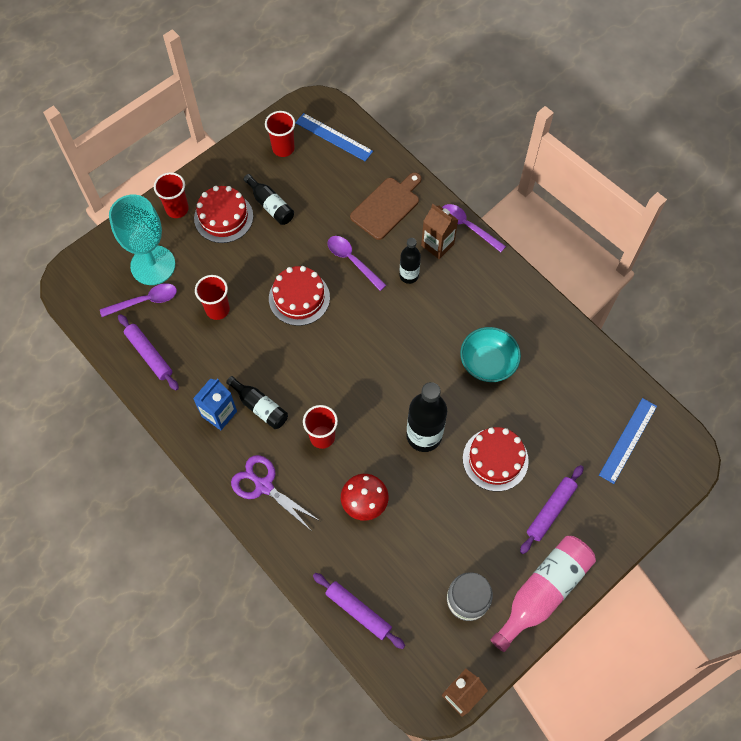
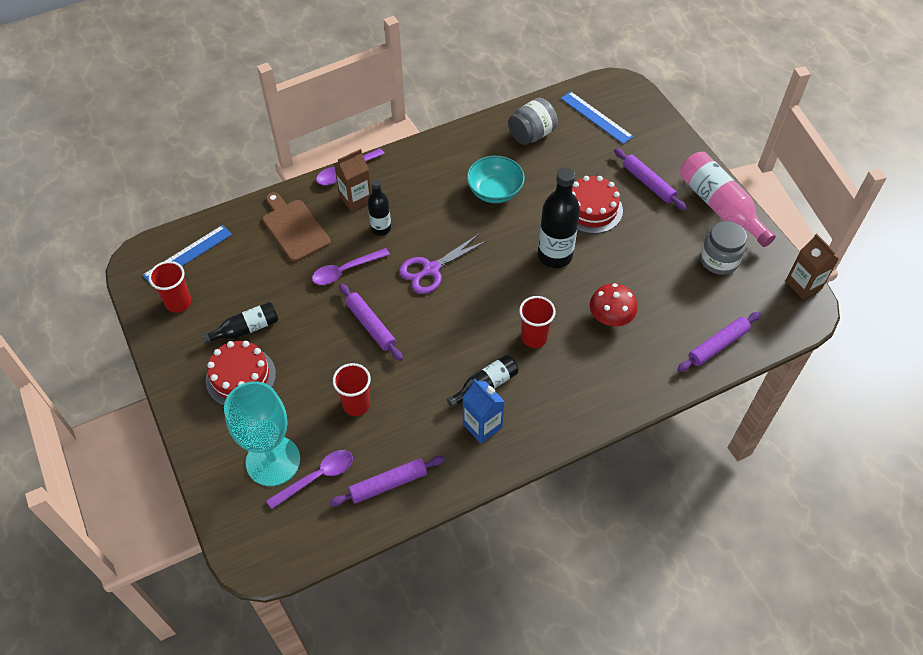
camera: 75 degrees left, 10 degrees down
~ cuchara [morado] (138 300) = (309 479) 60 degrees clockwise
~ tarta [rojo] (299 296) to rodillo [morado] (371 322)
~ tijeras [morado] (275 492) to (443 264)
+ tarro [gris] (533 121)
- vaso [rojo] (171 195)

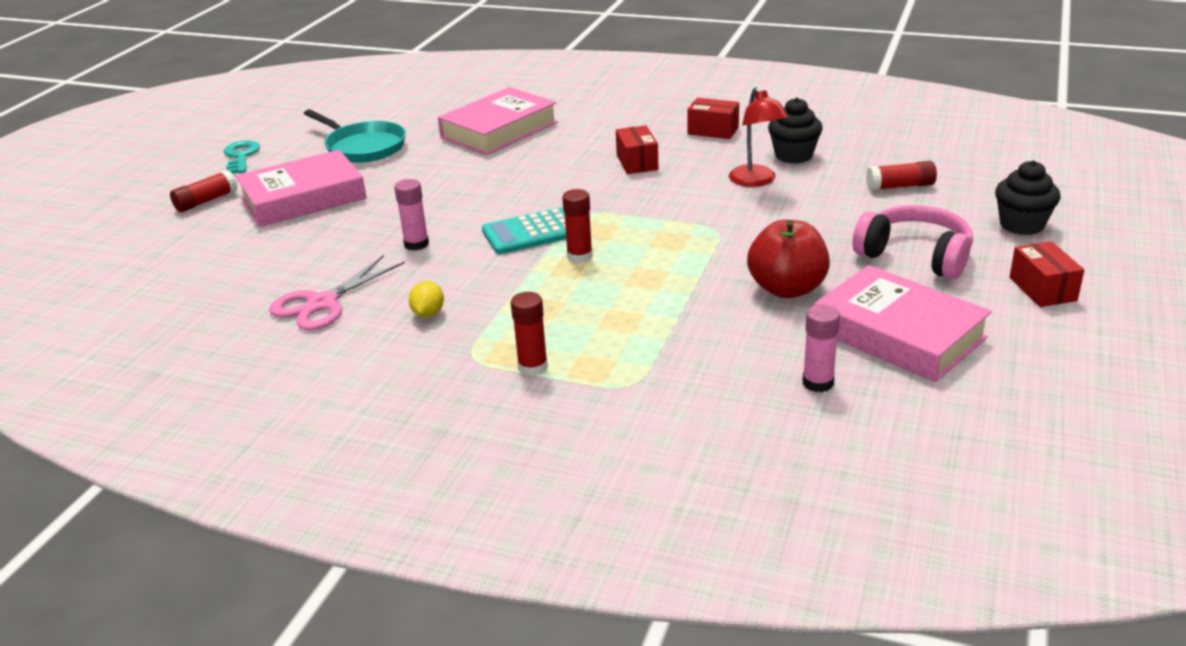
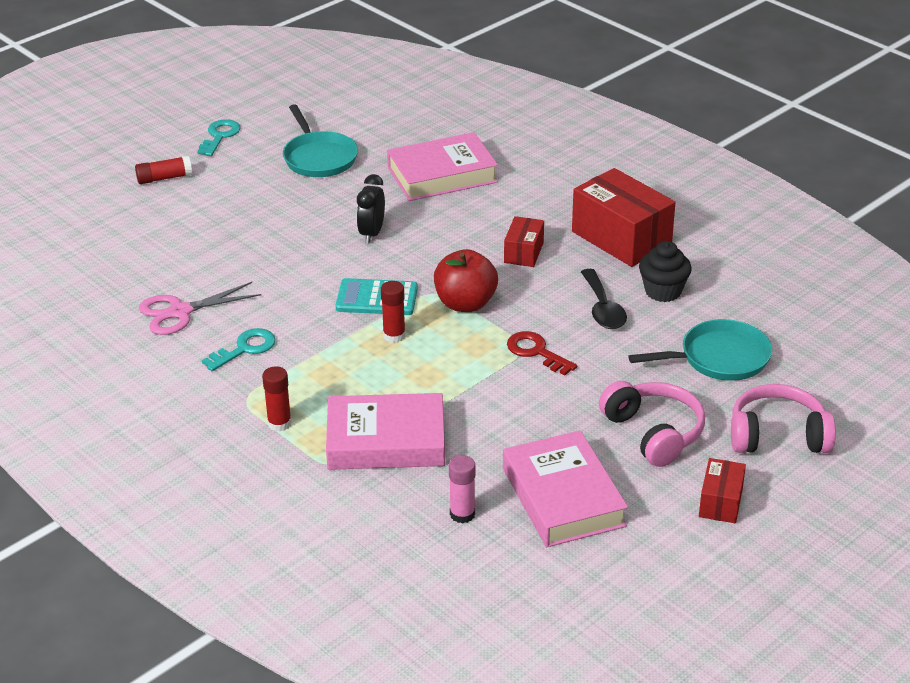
camera: 25 degrees right, 5 degrees up
~ limón [amarillo] (426 299) to llave [turquesa] (239 349)
~ libro [rosa] (301 188) to (385 431)
+ despertador [negro] (371 209)
~ manzana [rojo] (788 259) to (466 280)
+ llave [rojo] (542 353)
~ caja [rojo] (713 118) = (623 217) x1.92
~ lámpara [rojo] (758 137) to cuchara [negro] (604 299)
~ barra de pegamento [rojo] (901 175) to sartén [turquesa] (700 350)
~ magdalena [negro] (1027 197) to auriculares [rosa] (783 418)
- barra de pegamento [rosa] (411 215)

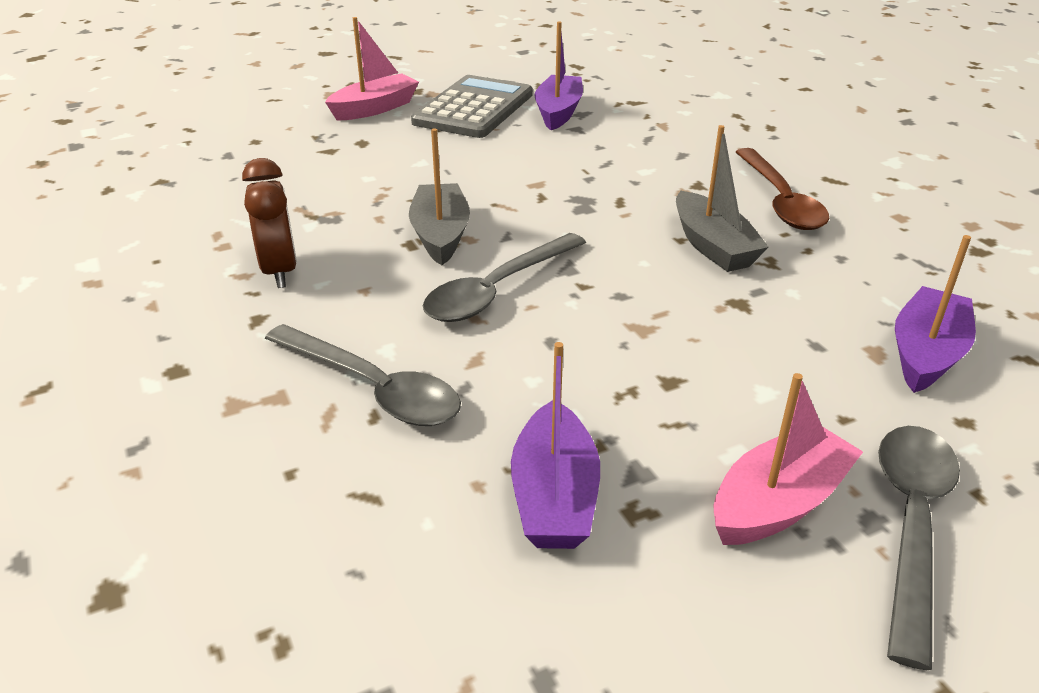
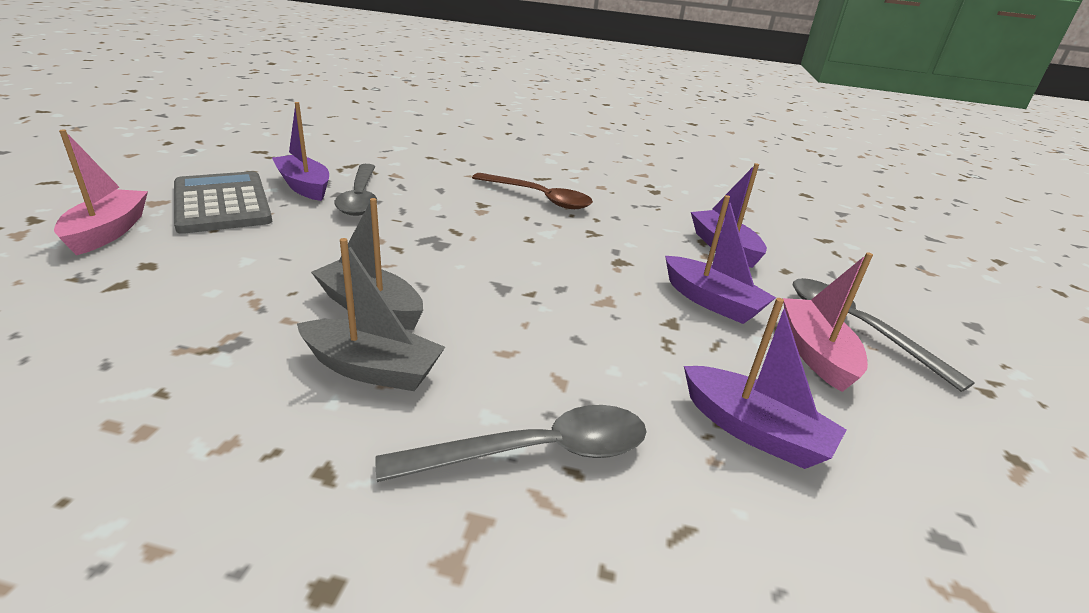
camera: 55 degrees left, 5 degrees down
~ barco [gris] (722 198) to (371 314)
~ cuchara [gris] (504 277) to (356 190)
+ barco [morado] (720 259)
- despertador [marrón] (269 223)

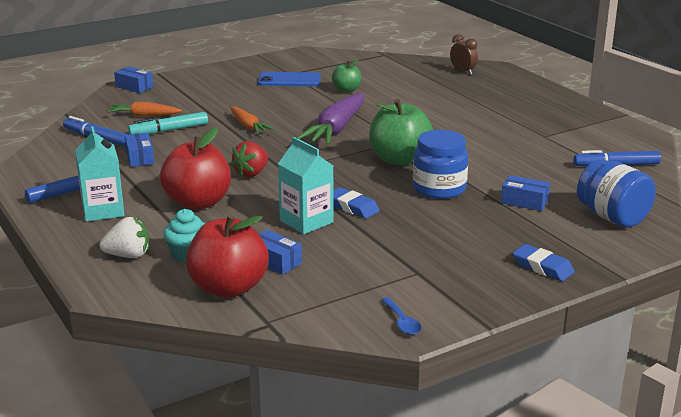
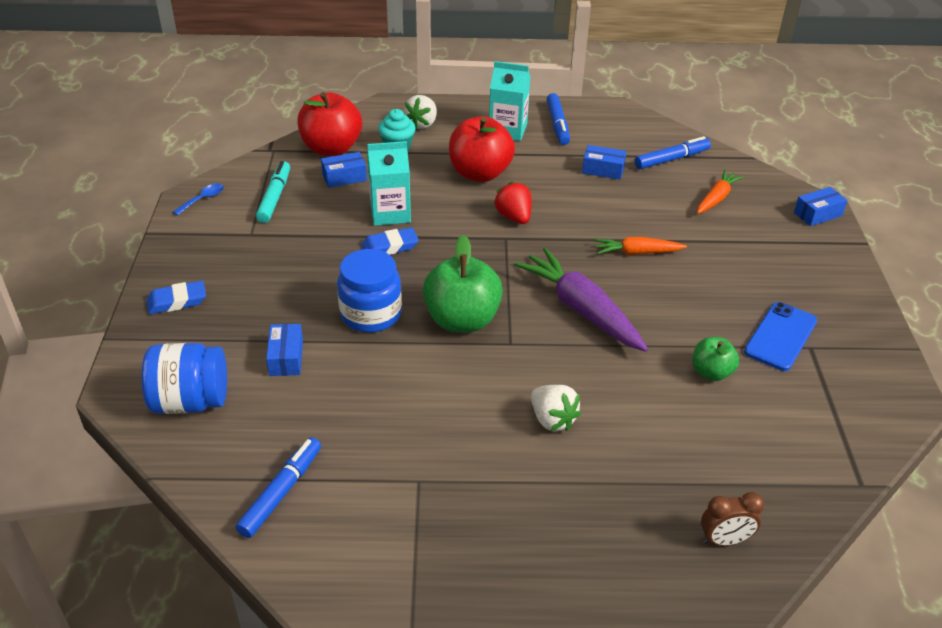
camera: 120 degrees right, 15 degrees up
~ cuchara [azul] (401 316) = (198 199) 120 degrees clockwise
~ rotulador [turquesa] (168 123) to (273 192)
~ caja [azul] (525 193) = (284 350) 60 degrees counterclockwise
+ fresa [blanco] (556 408)

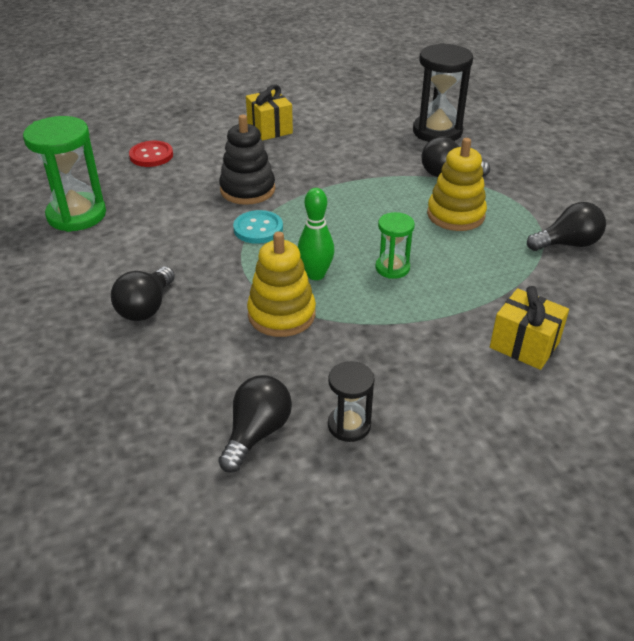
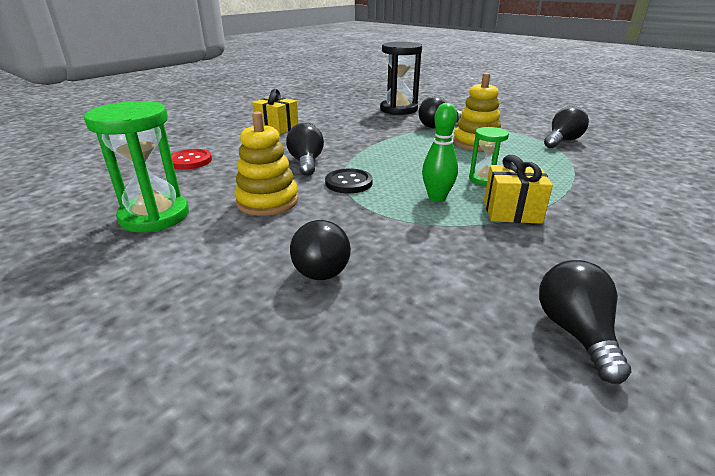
camera: 30 degrees left, 10 degrees down
~ juguete apilable [amarillo] (281 284) to (266 163)
~ juguete apilable [negro] (247 160) to bombilla [negro] (305 149)
~ botón [turquesa] (258 227) to botón [negro] (348 180)
~ regalo [amarillo] (529 328) to (518 189)
- reloj de arena [negro] (351 401)

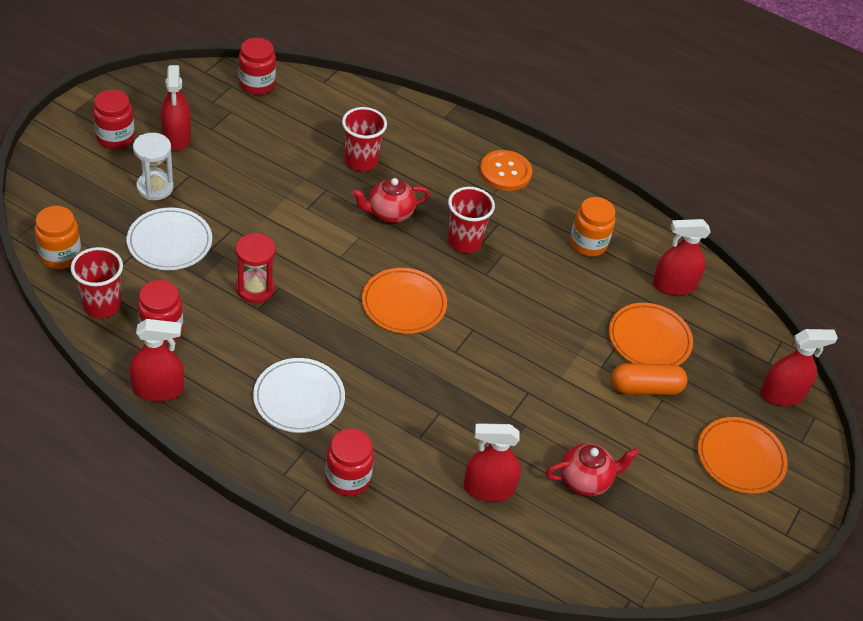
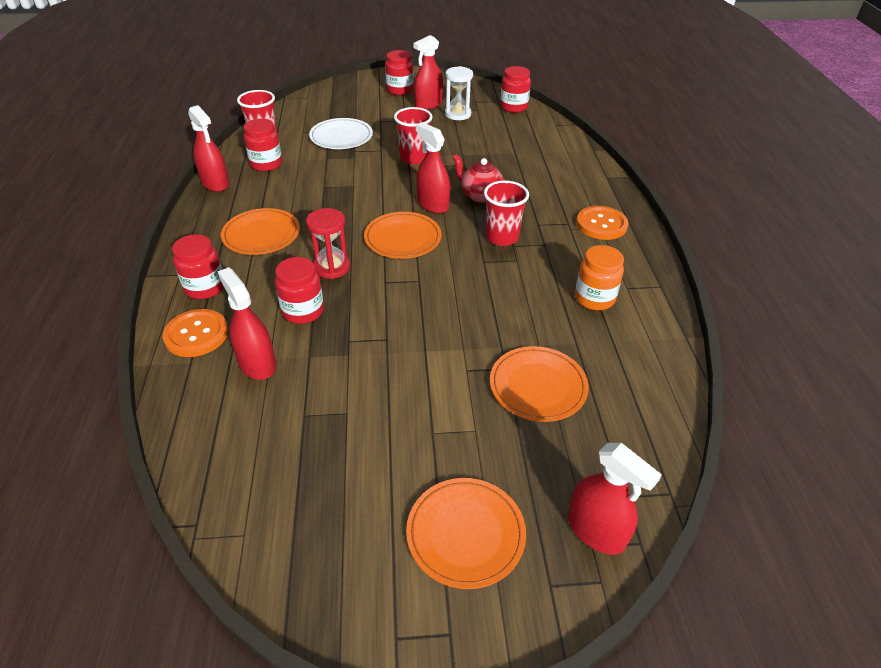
camera: 60 degrees right, 5 degrees down
+ botón [naranja] (195 333)
~ plato [blanco] (299 395) to plato [naranja] (260 231)
+ tarro [rojo] (299 290)
~ reloj de arena [rojo] (255 268) to (328 243)
~ vaso [rojo] (364 139) to (413 135)
~ pulverizador [rojo] (682 257) to (433 168)
~ reloj de arena [blanco] (153 166) to (459 93)
- tarro [naranja] (58 237)
- tetera [rojo] (592 469)
- cápsula [naranja] (649 379)

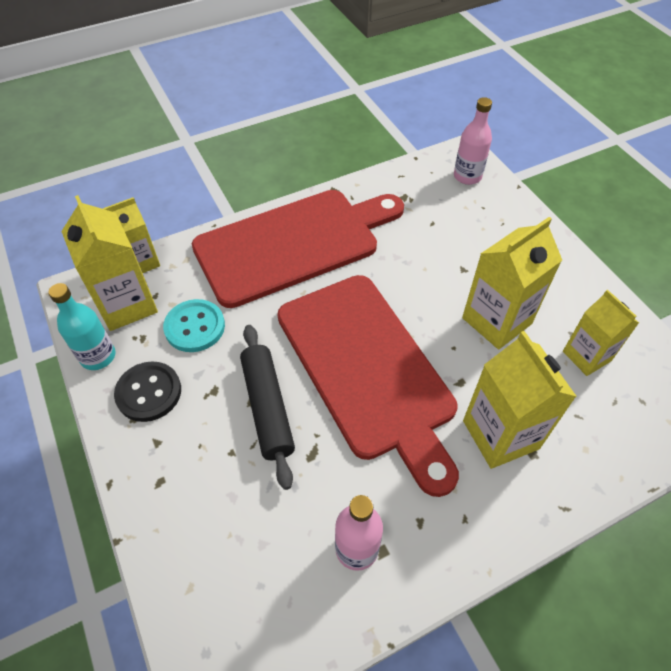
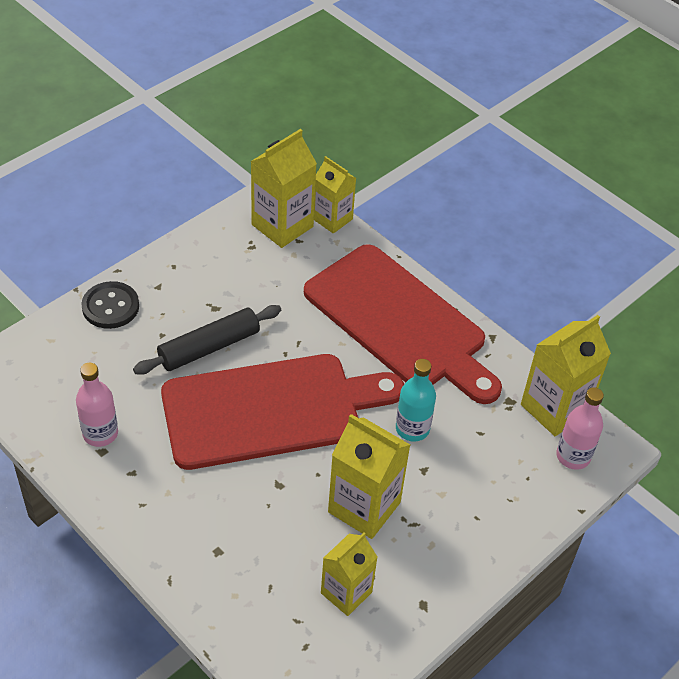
camera: 70 degrees right, 5 degrees down
~ botón [negro] (147 391) to (110 305)
~ tabla de cortar [rojo] (368 386) = (282 412) 150 degrees counterclockwise
~ botella [turquesa] (82 326) to (416 400)
~ cartón de leche [amarillo] (520 400) to (566 375)
- botón [turquesa] (194 325)

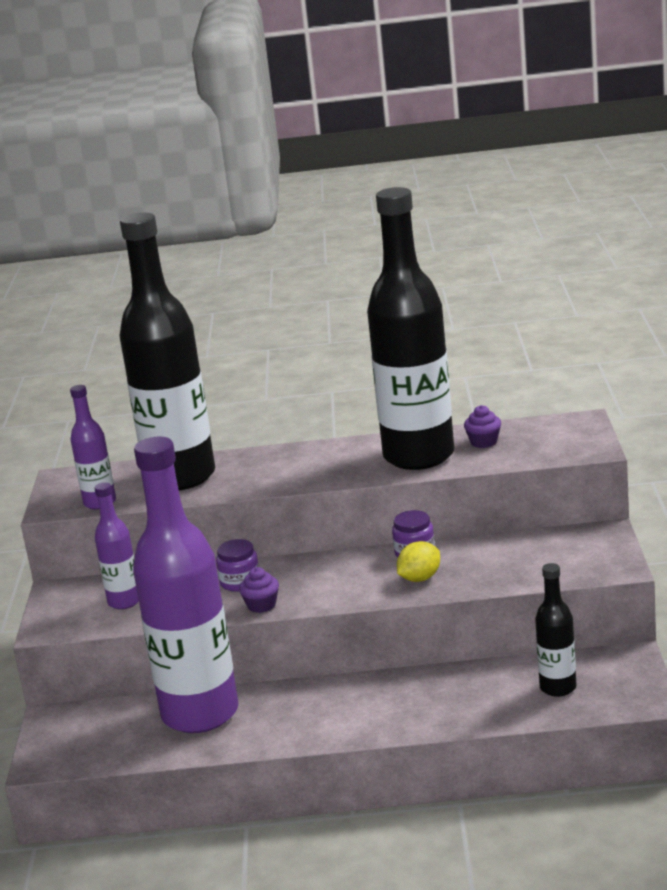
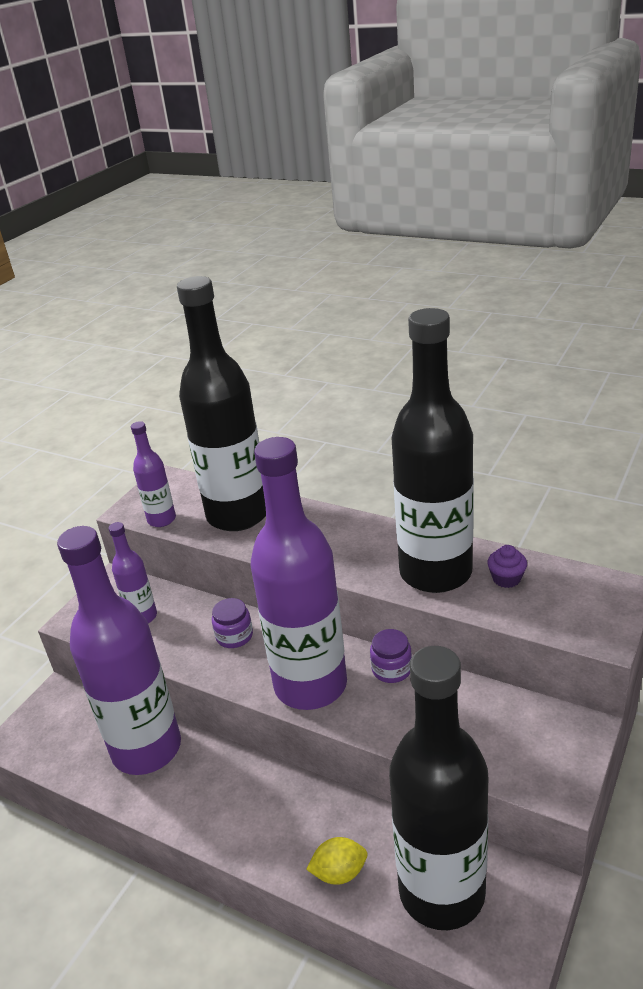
camera: 30 degrees right, 10 degrees up
+ botella [morado] (299 573)
~ limón [amarillo] (418 561) to (336 861)
~ botella [negro] (555 630) = (438 788) x2.19
- magdalena [morado] (259 590)

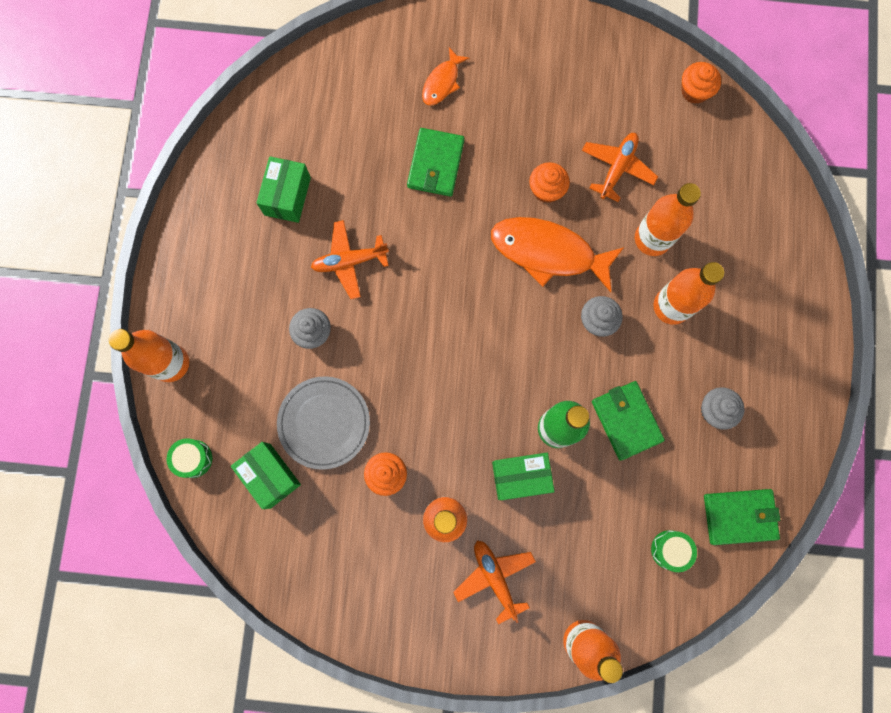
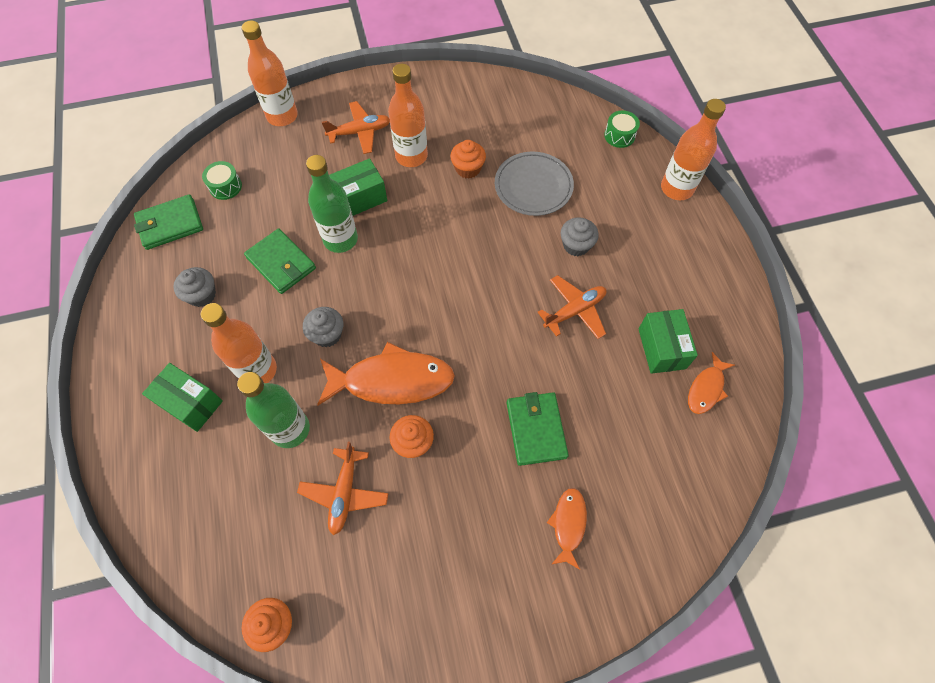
camera: 160 degrees right, 15 degrees down
~ caja [verde] (266 475) to (182 397)
~ botella [naranja] (668 219) to botella [verde] (273 410)
~ avión [naranja] (494 582) = (356 127) 60 degrees counterclockwise
+ pez [naranja] (711 383)

